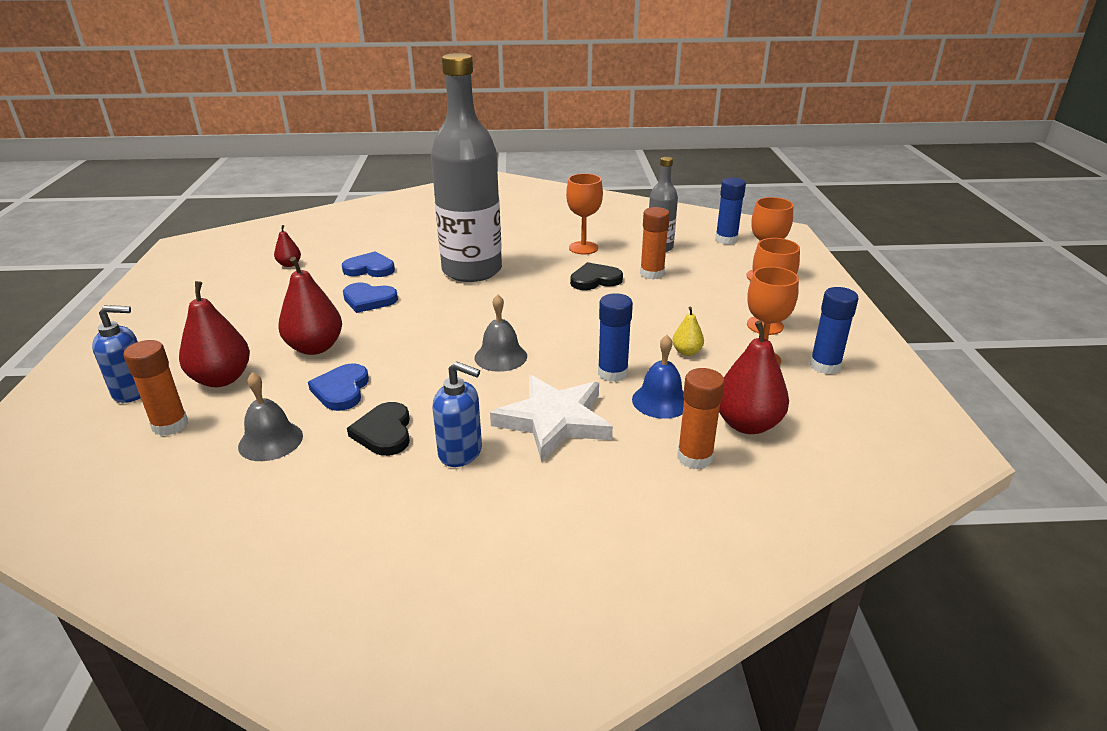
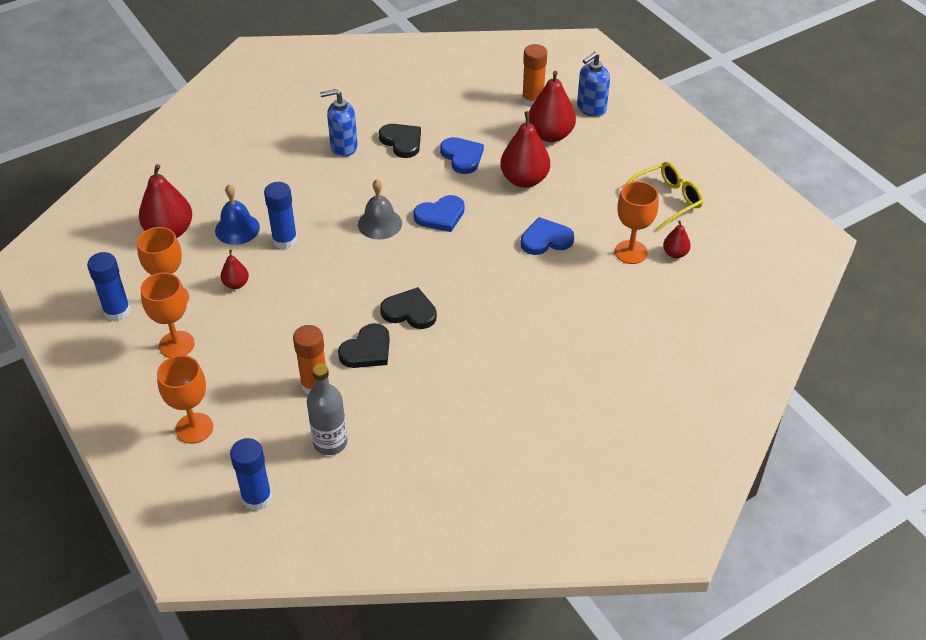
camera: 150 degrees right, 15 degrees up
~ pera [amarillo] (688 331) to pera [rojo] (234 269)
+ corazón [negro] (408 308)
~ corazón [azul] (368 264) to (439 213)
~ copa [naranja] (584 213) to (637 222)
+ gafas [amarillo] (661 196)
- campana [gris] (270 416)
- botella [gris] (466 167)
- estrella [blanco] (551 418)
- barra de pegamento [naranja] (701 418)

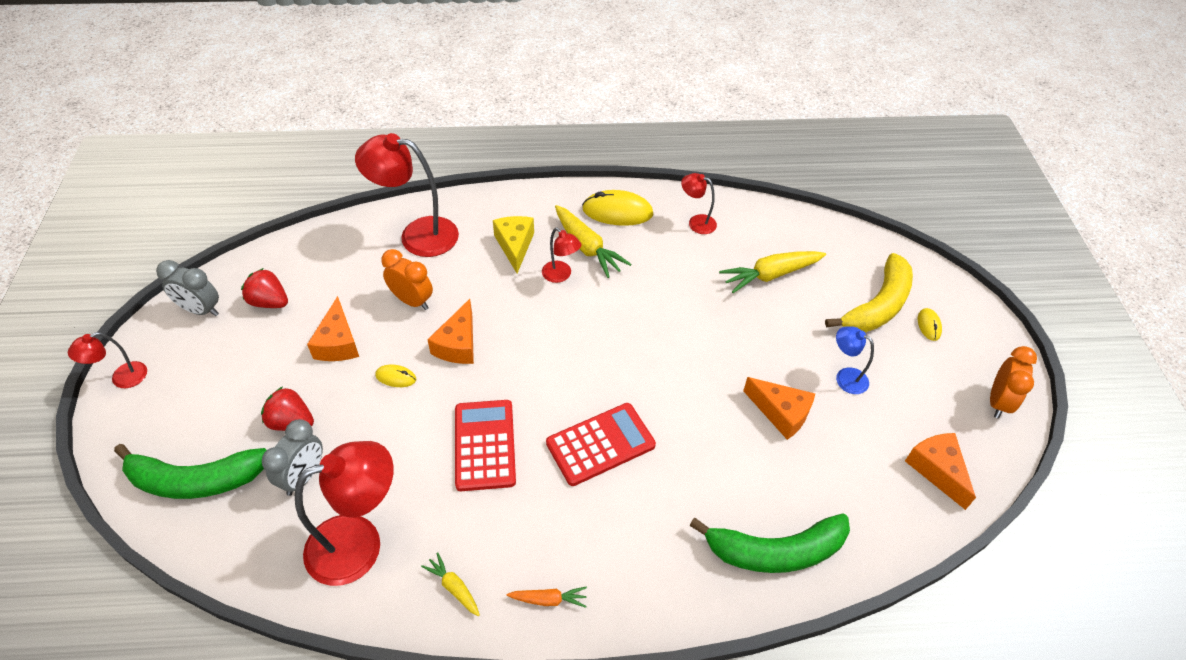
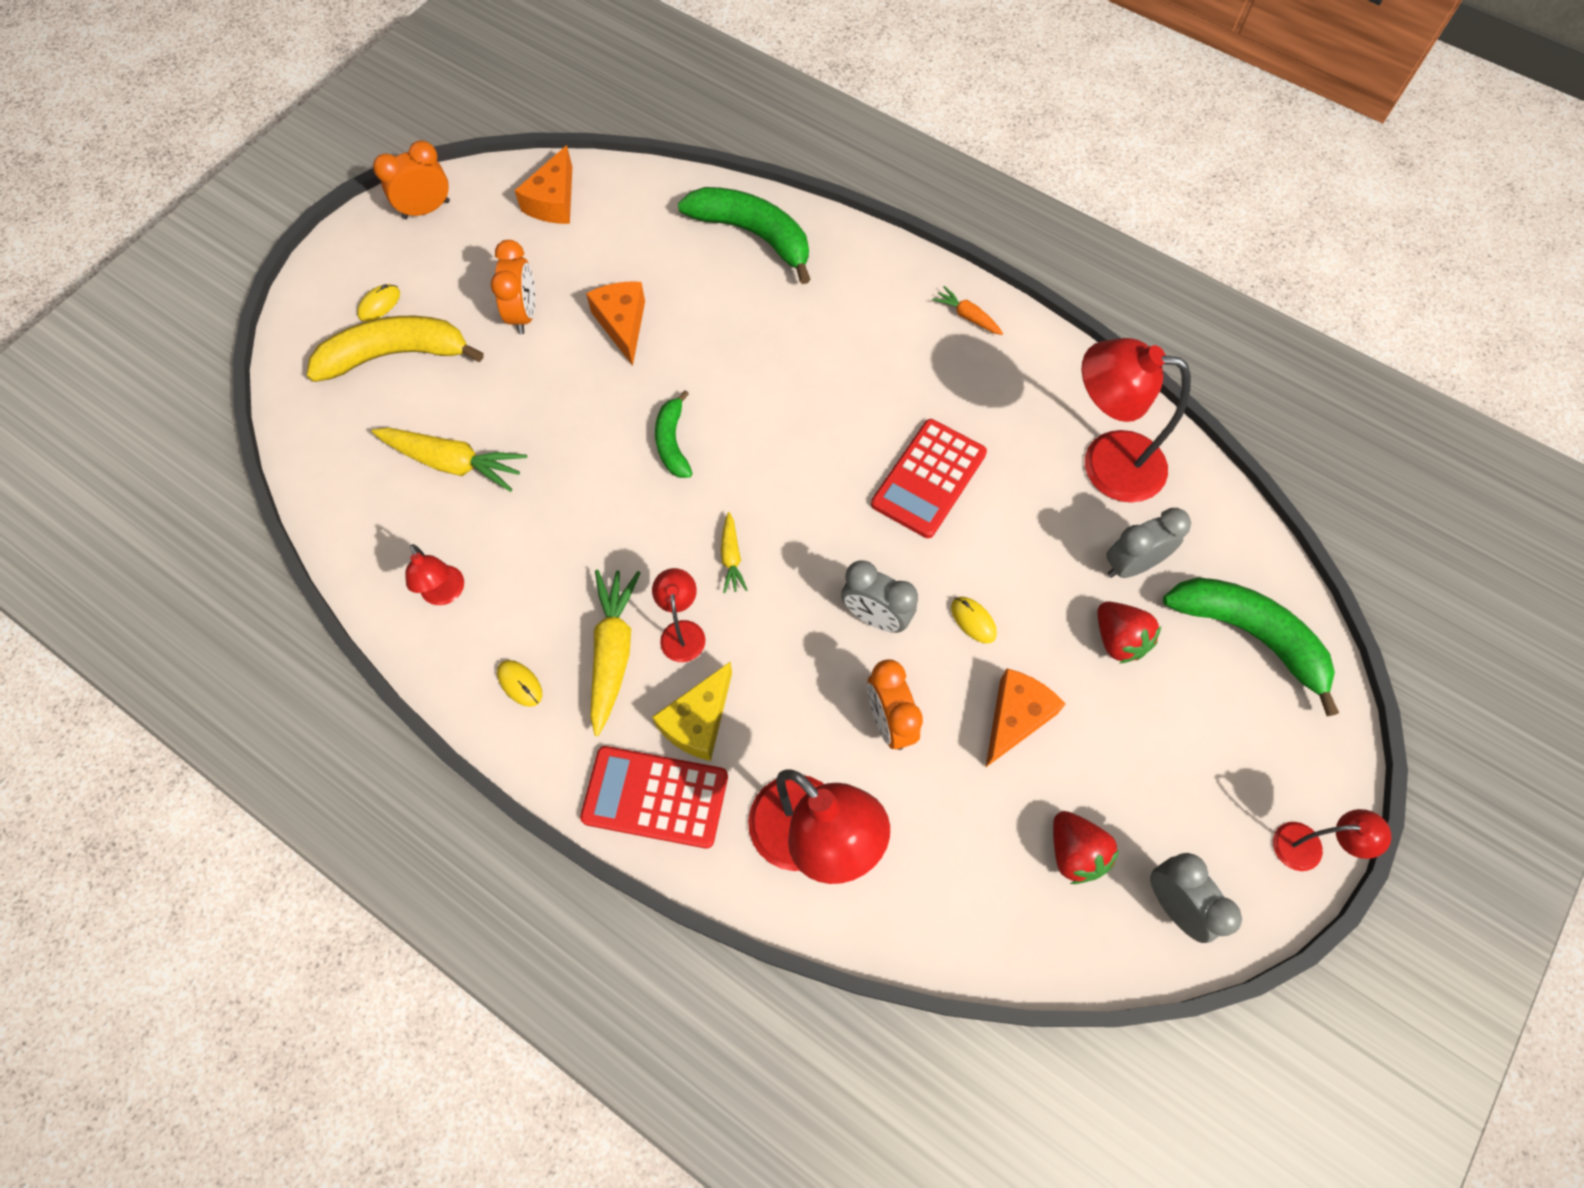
camera: 140 degrees left, 15 degrees up
~ lámpara [azul] (855 360) to despertador [naranja] (513 287)
~ ratón [amarillo] (617 208) = (519 683) x0.50
~ calculadora [rojo] (601 444) to (654 797)
+ plátano [verde] (673 434)
~ zanahoria [amarillo] (450 584) to (734 552)
~ queso [naranja] (450 331) to despertador [gris] (879 597)

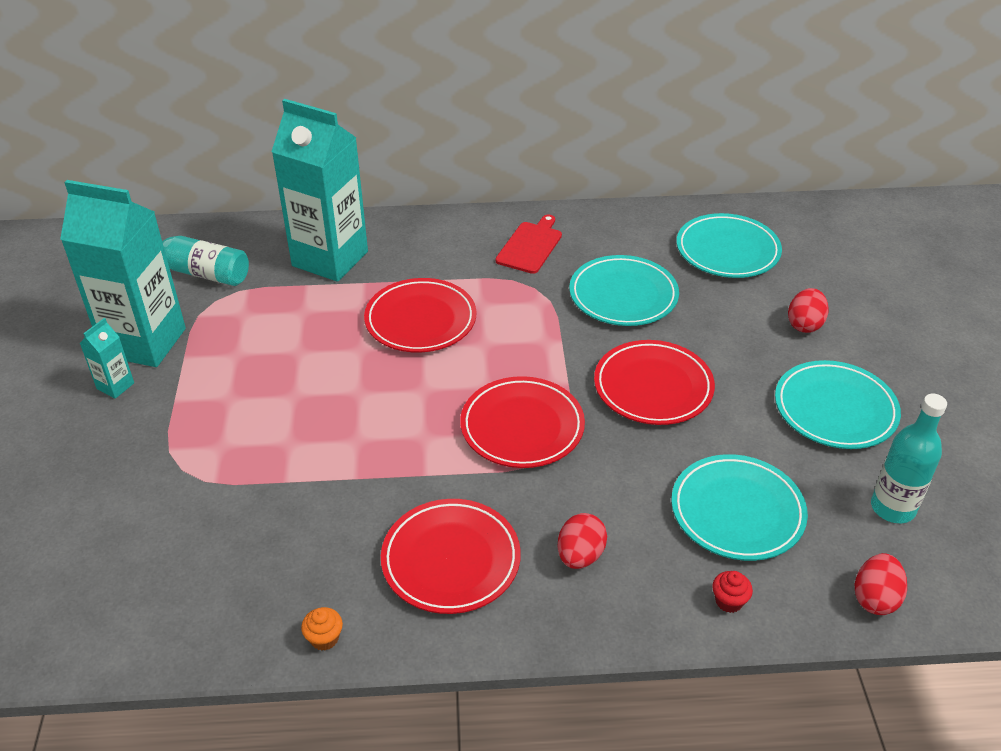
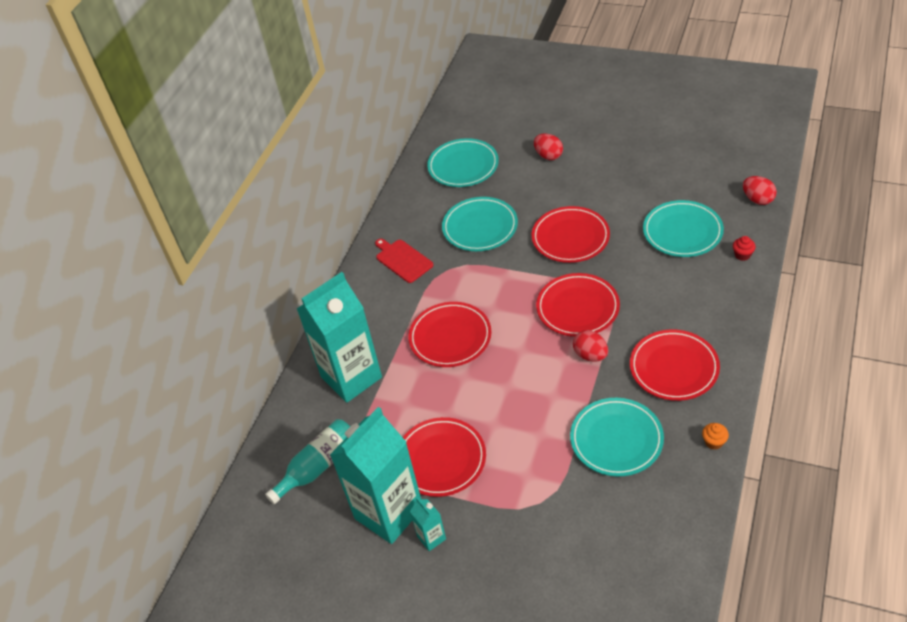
camera: 60 degrees left, 5 degrees up
+ plato [rojo] (444 457)
~ plato [turquesa] (838 404) to (617 437)
~ huevo [rojo] (582 541) to (590 346)
- botella [turquesa] (909 458)

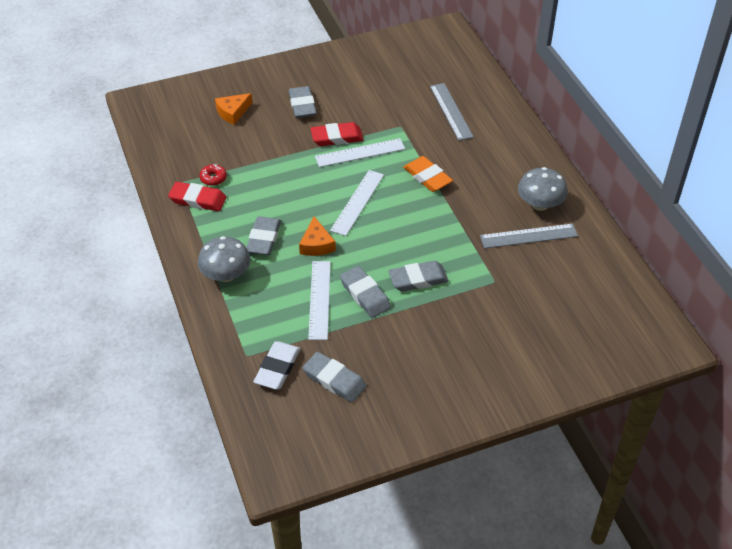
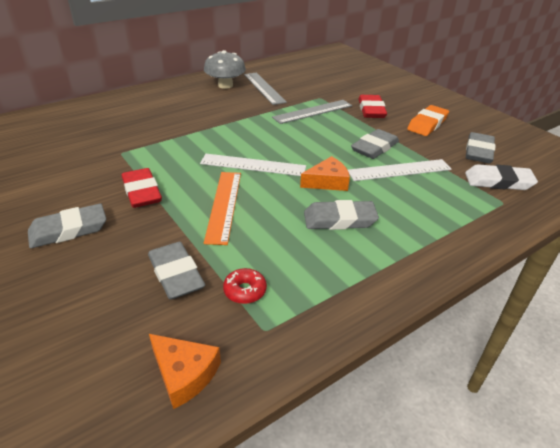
camera: 105 degrees left, 10 degrees down
~ goma de borrar [gris] (418 276) to (176 270)
~ queso [naranja] (234 109) to (185 371)
+ regla [naranja] (222 208)
~ regla [gris] (452 112) to (312 112)
~ goma de borrar [rojo] (197 196) to (373 106)
~ goma de borrar [naranja] (428 174) to (428 120)
- seta [gris] (224 259)
- regla [blanco] (360 152)

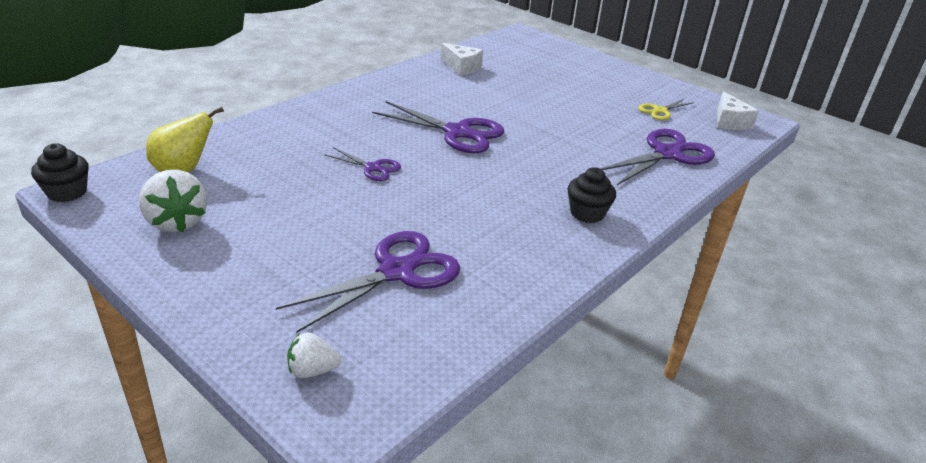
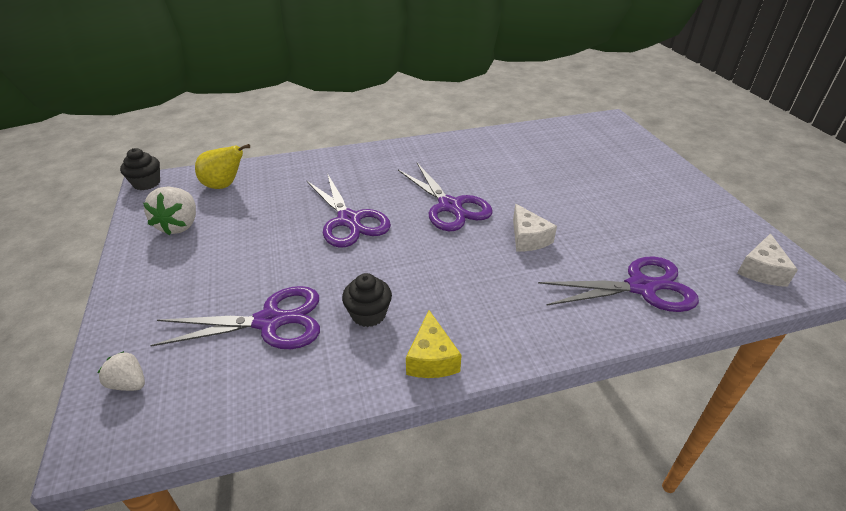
camera: 35 degrees right, 5 degrees up
~ tijeras [morado] (362 164) = (348 210) x1.87
~ magdalena [negro] (591 195) to (367 300)
+ queso [amarillo] (434 344)
~ queso [blanco] (462 59) to (535 227)
- tijeras [amarillo] (666 109)

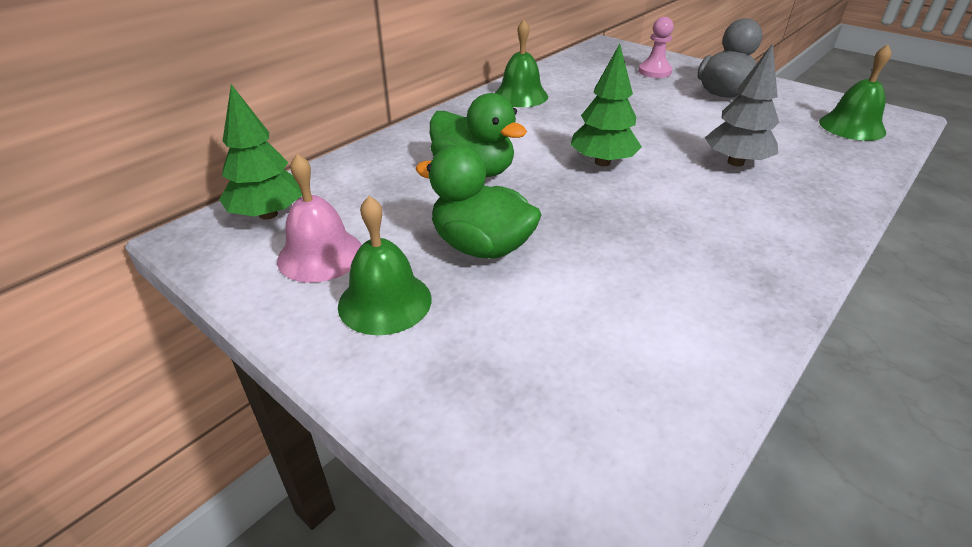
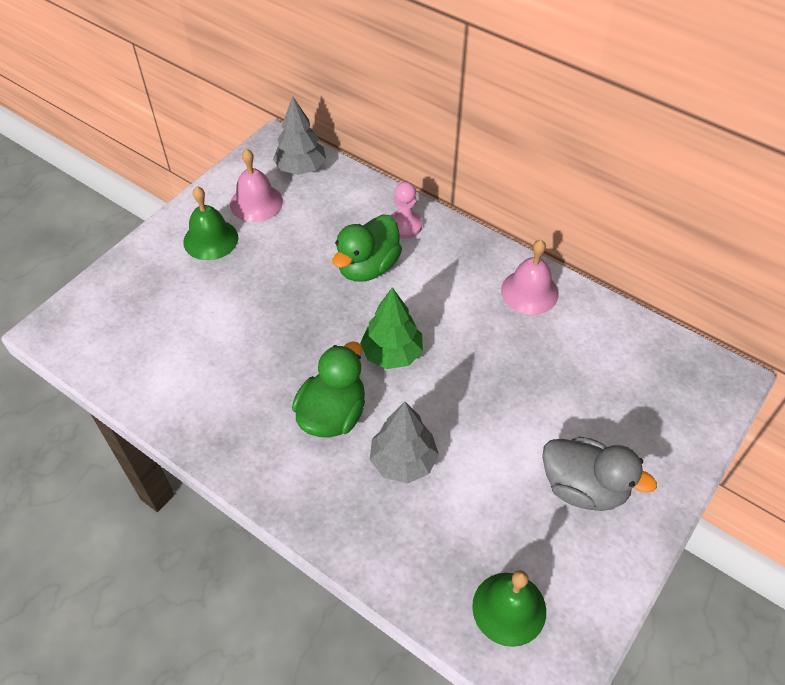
camera: 85 degrees right, 15 degrees up
~ árbol [verde] (260 152) to árbol [gris] (299 135)
~ pato [verde] (478 202) to (328 390)
~ peón [rosa] (656 47) to (406 210)
~ campana [verde] (521 63) to campana [rosa] (529 277)

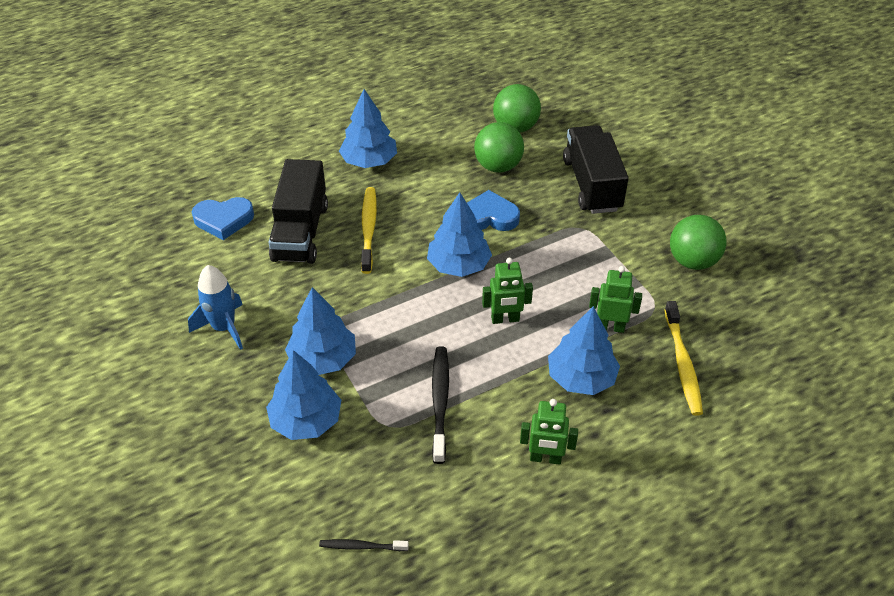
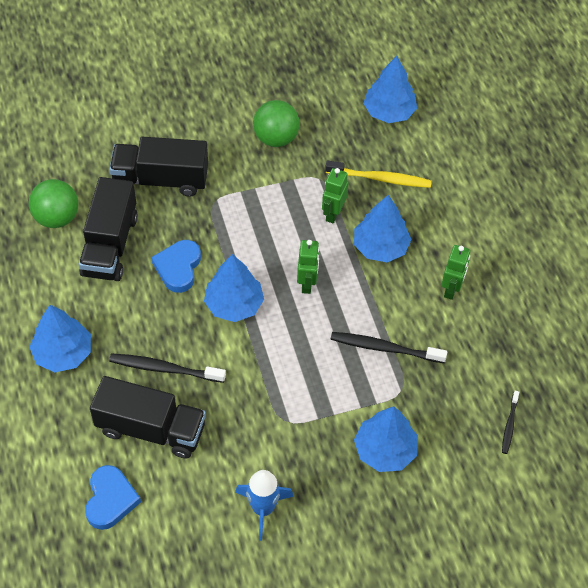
camera: 80 degrees left, 10 degrees up
~ pelota [verde] (499 147) to camión [negro] (108 229)
~ cepillo de dientes [amarillo] (369 230) to cepillo de dientes [negro] (167 368)
~ árbol [azul] (320 331) to (390 89)

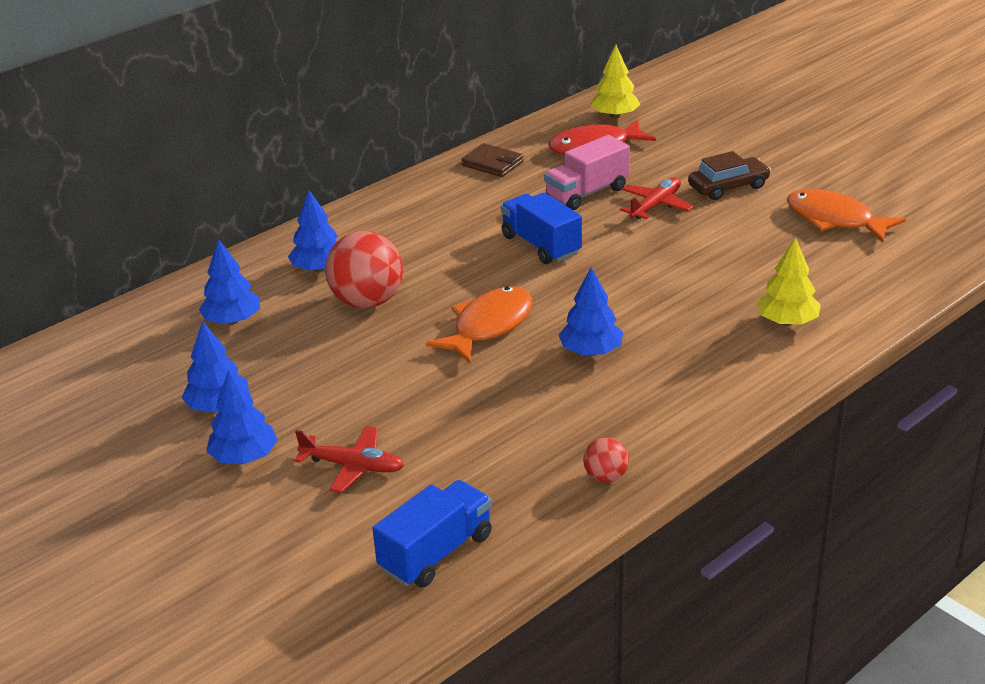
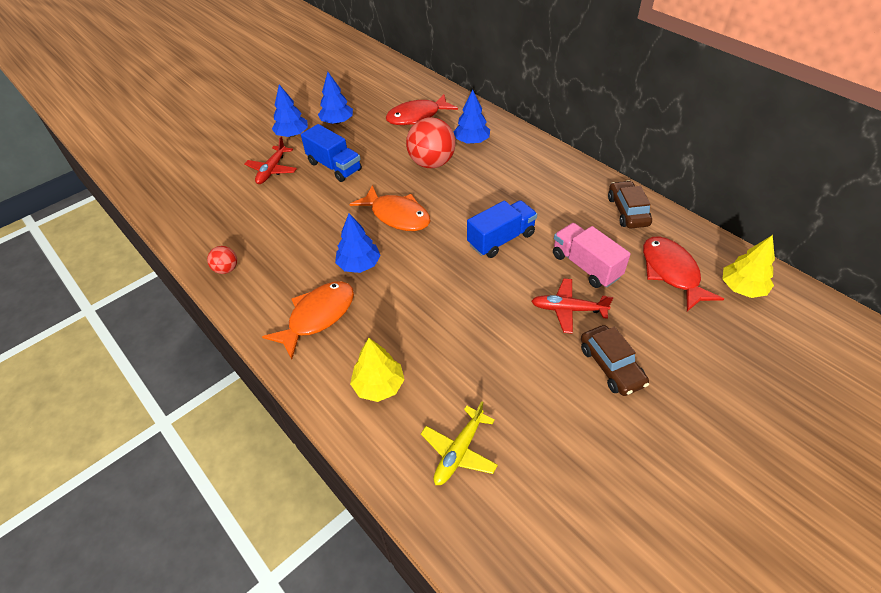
camera: 90 degrees right, 15 degrees up
~ pez [naranja] (846 215) to (308 320)
~ camión [azul] (432 534) to (331 153)
~ árbol [azul] (229 281) to pez [rojo] (422 109)
+ avión [amarillo] (459 443)
~ avión [rojo] (657 198) = (572 306) 150 degrees clockwise
~ cartera [marrón] (492 160) to coche [marrón] (630 204)

